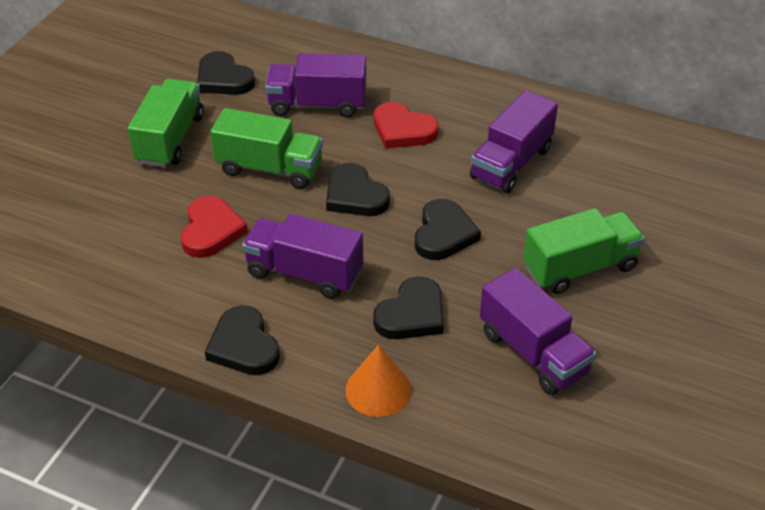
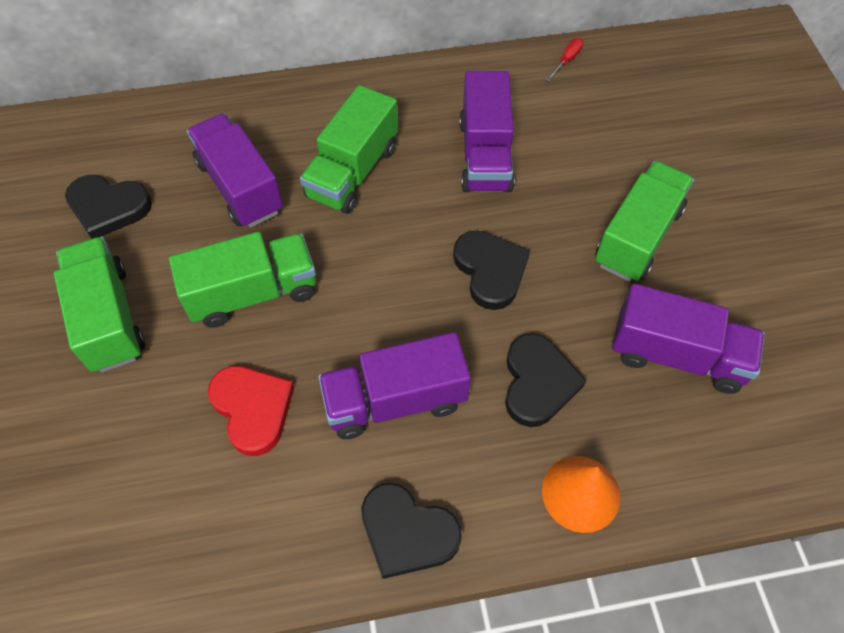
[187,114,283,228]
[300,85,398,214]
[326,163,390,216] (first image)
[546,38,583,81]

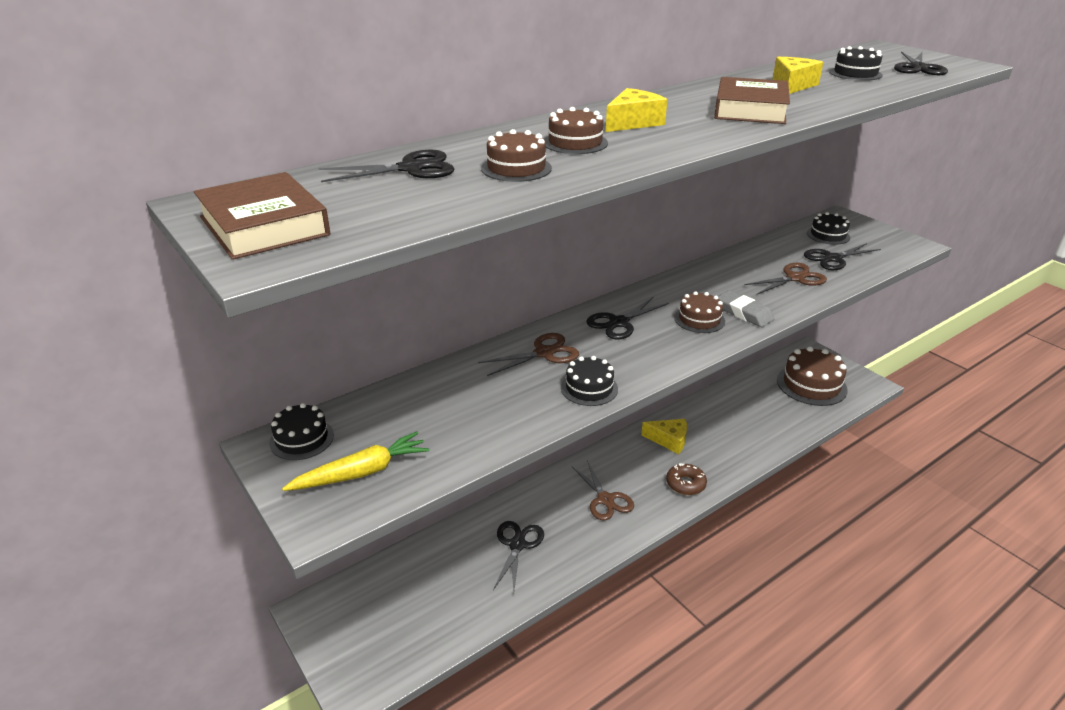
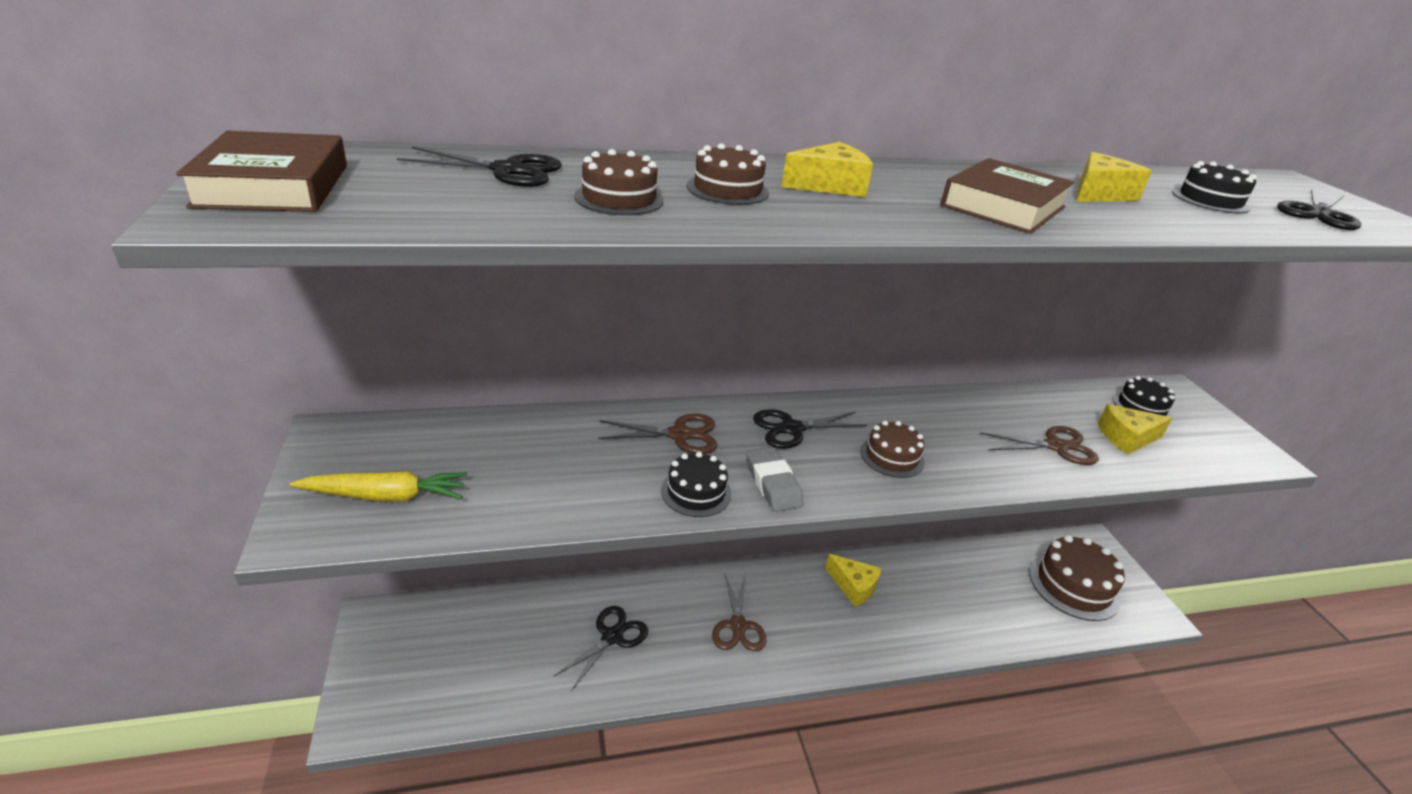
[1098,404,1172,454]
[746,447,804,512]
[269,403,334,460] (first image)
[666,463,707,495] (first image)

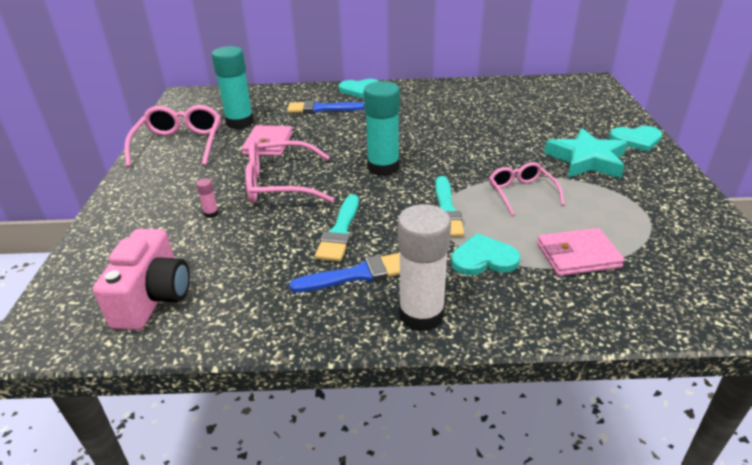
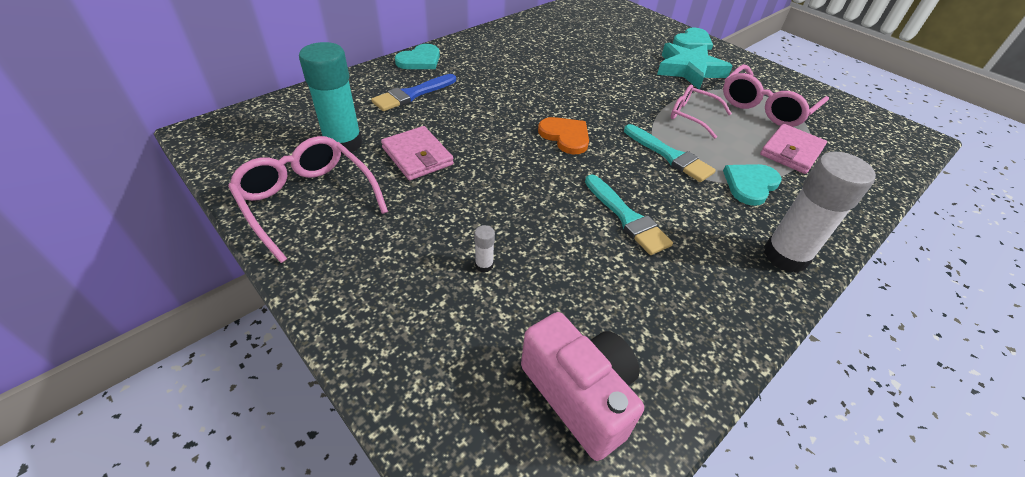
[538,117,589,154]
[723,64,829,127]
[474,225,495,273]
[289,253,400,292] (first image)

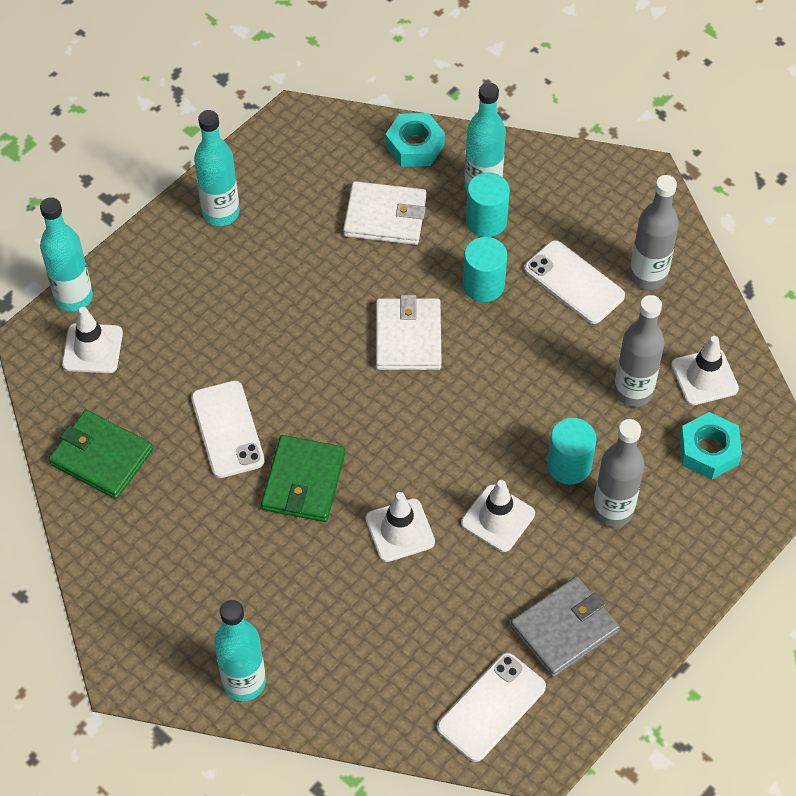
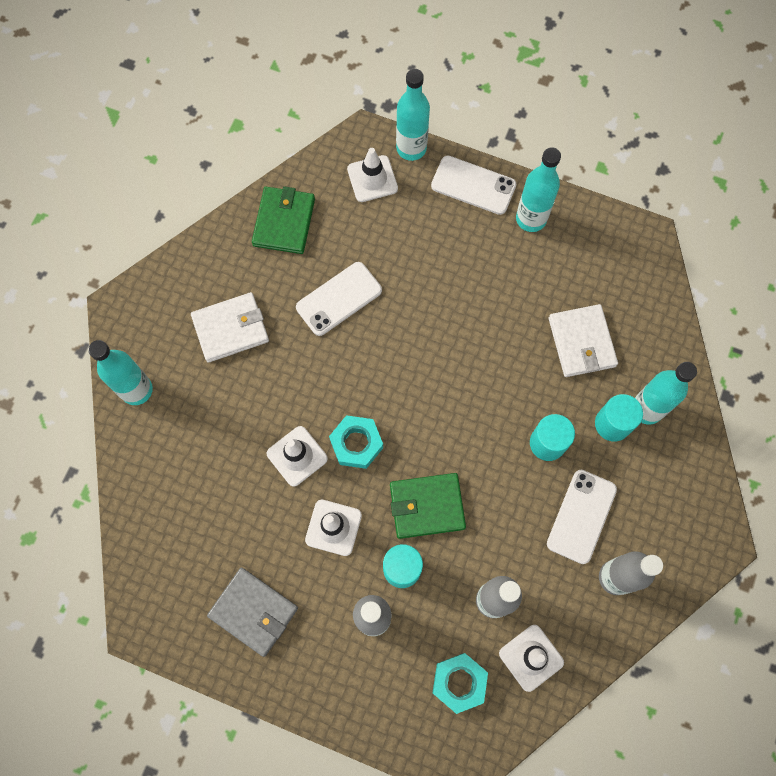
[329,415,383,469]
[191,292,269,362]
[390,473,466,539]
[431,156,516,215]

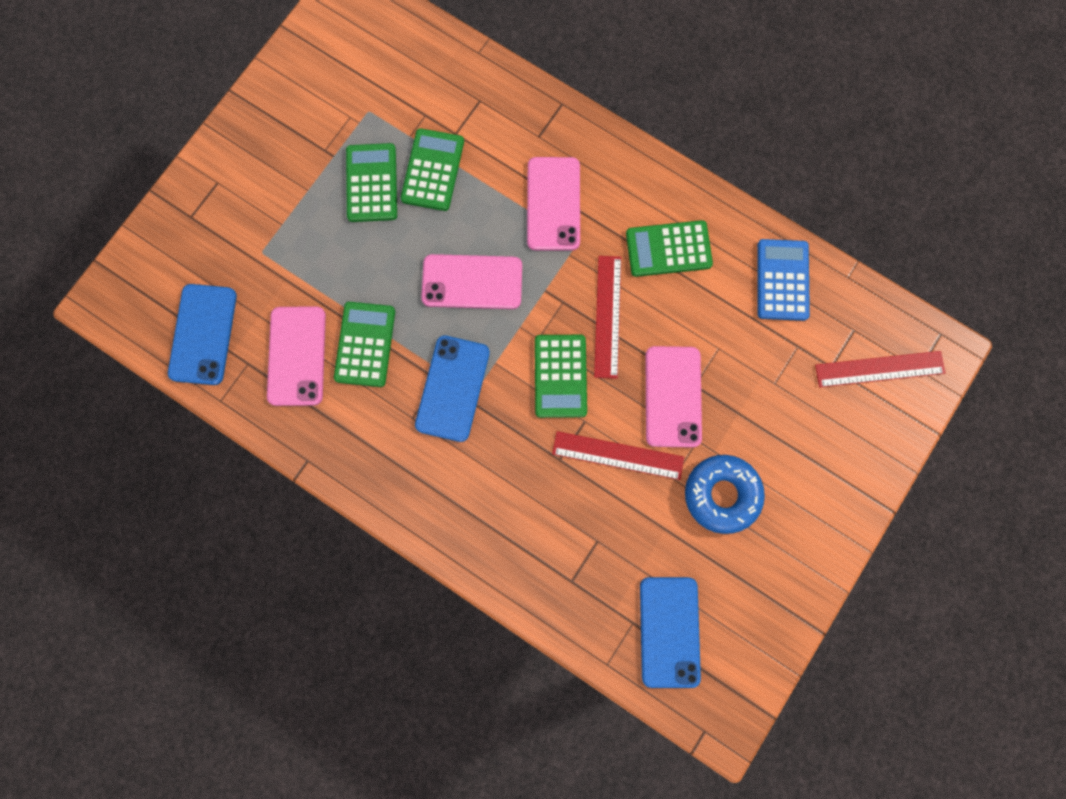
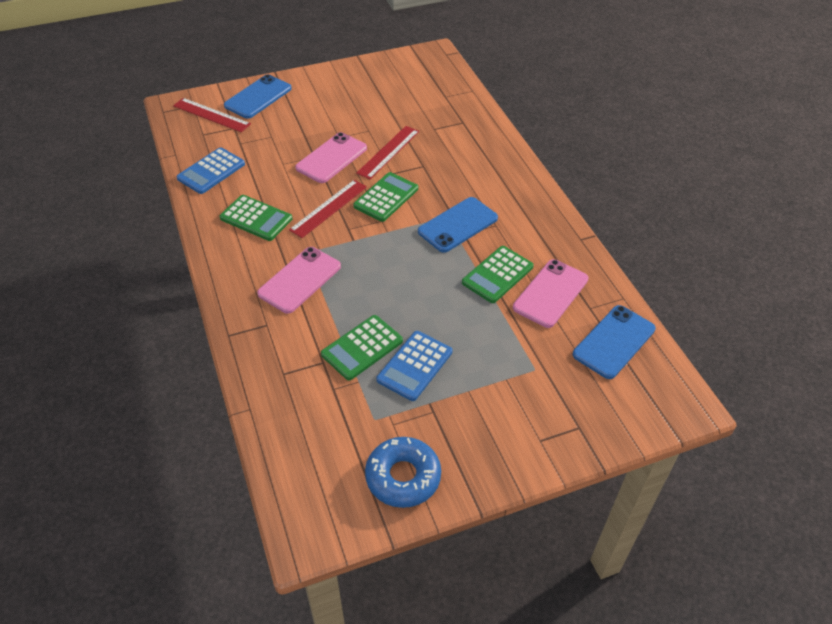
[376,331,453,401]
[421,254,522,309] (first image)
[356,126,419,179]
[365,437,441,508]
[224,74,292,119]

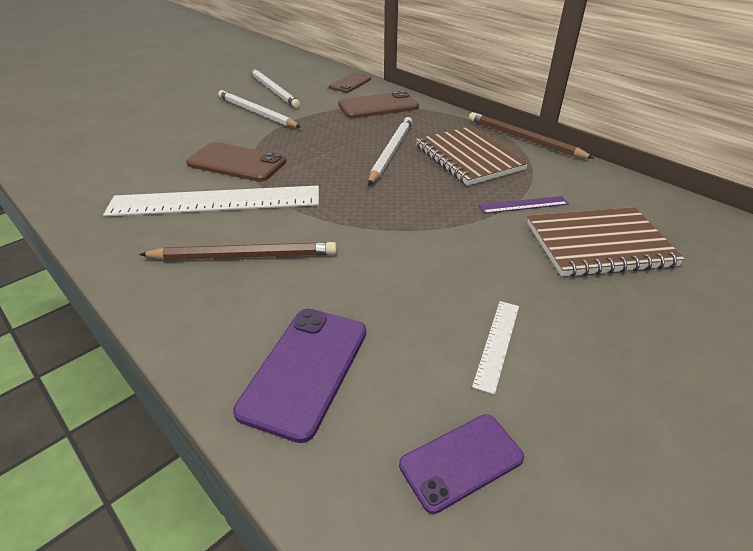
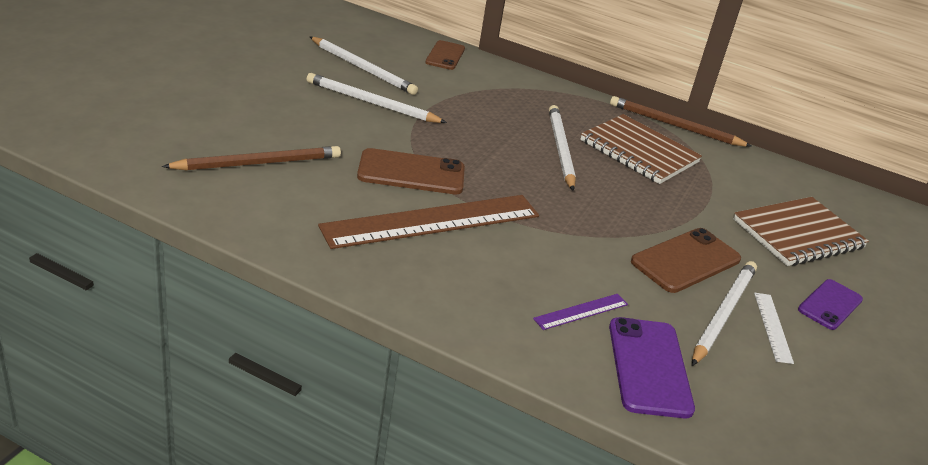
[631,228,741,293]
[318,195,539,249]
[533,294,628,330]
[162,146,341,170]
[798,279,863,330]
[692,261,757,366]

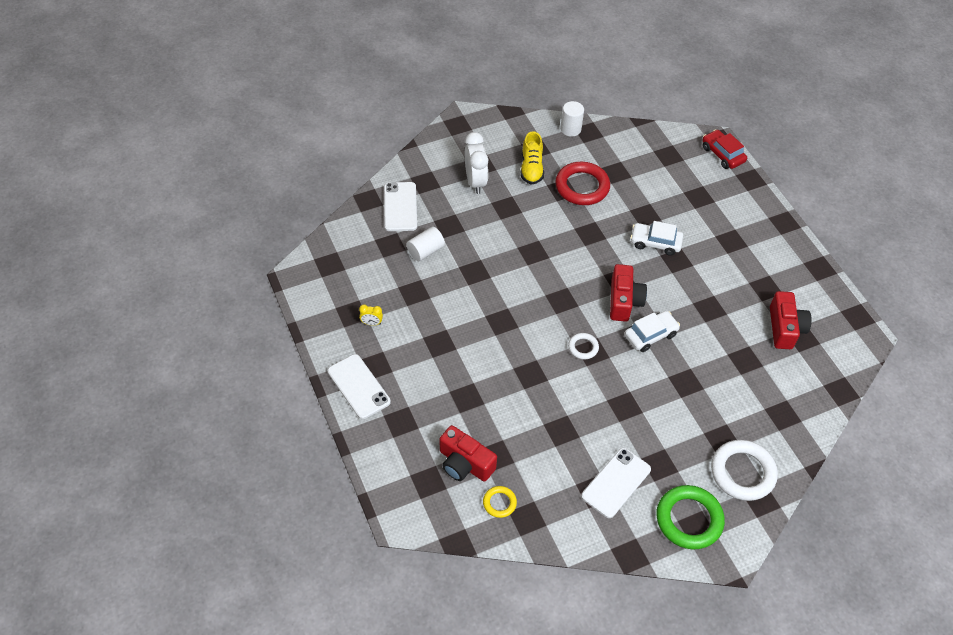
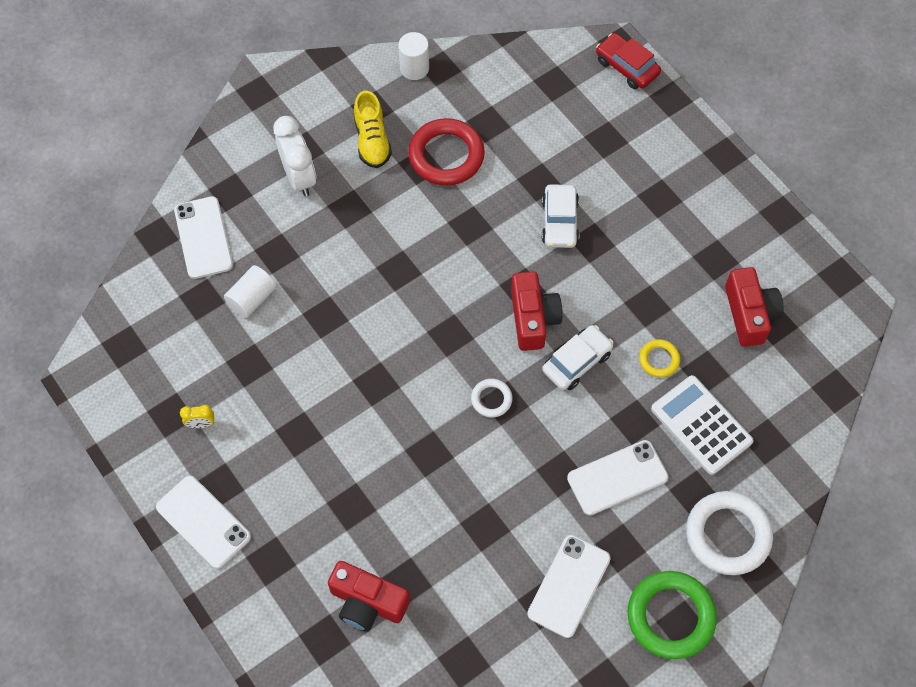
[542,184,579,248]
[639,339,680,377]
[651,375,754,475]
[567,440,669,515]

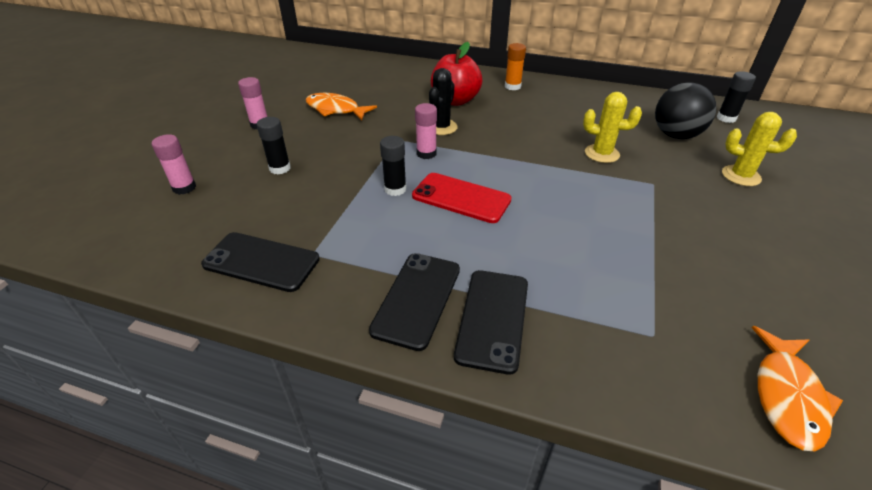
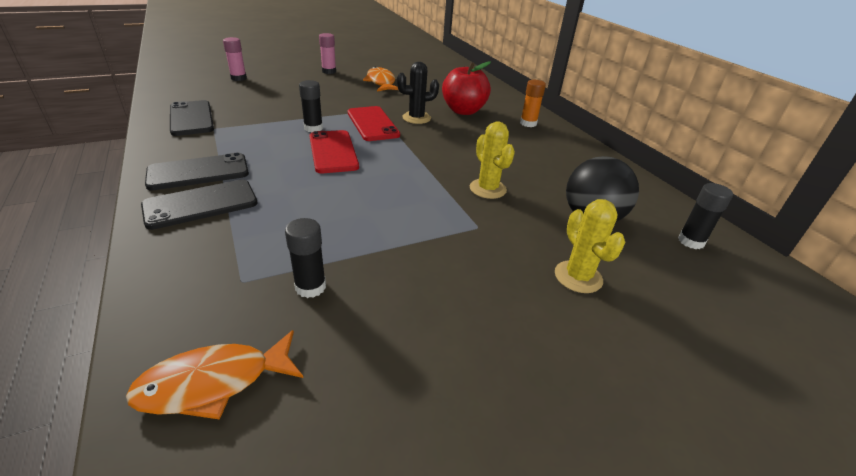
[348,106,400,141]
[285,218,326,298]

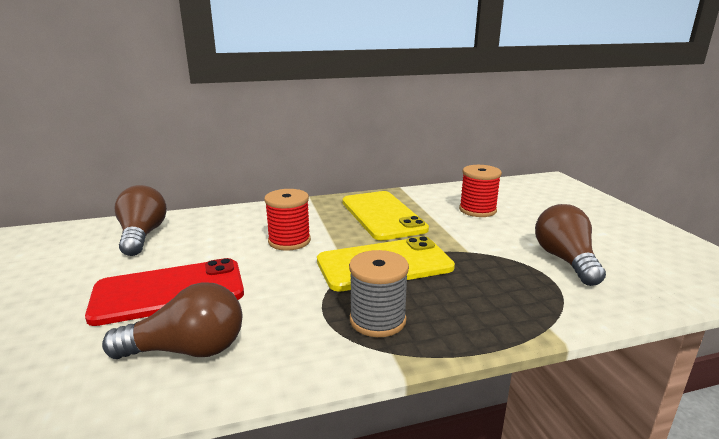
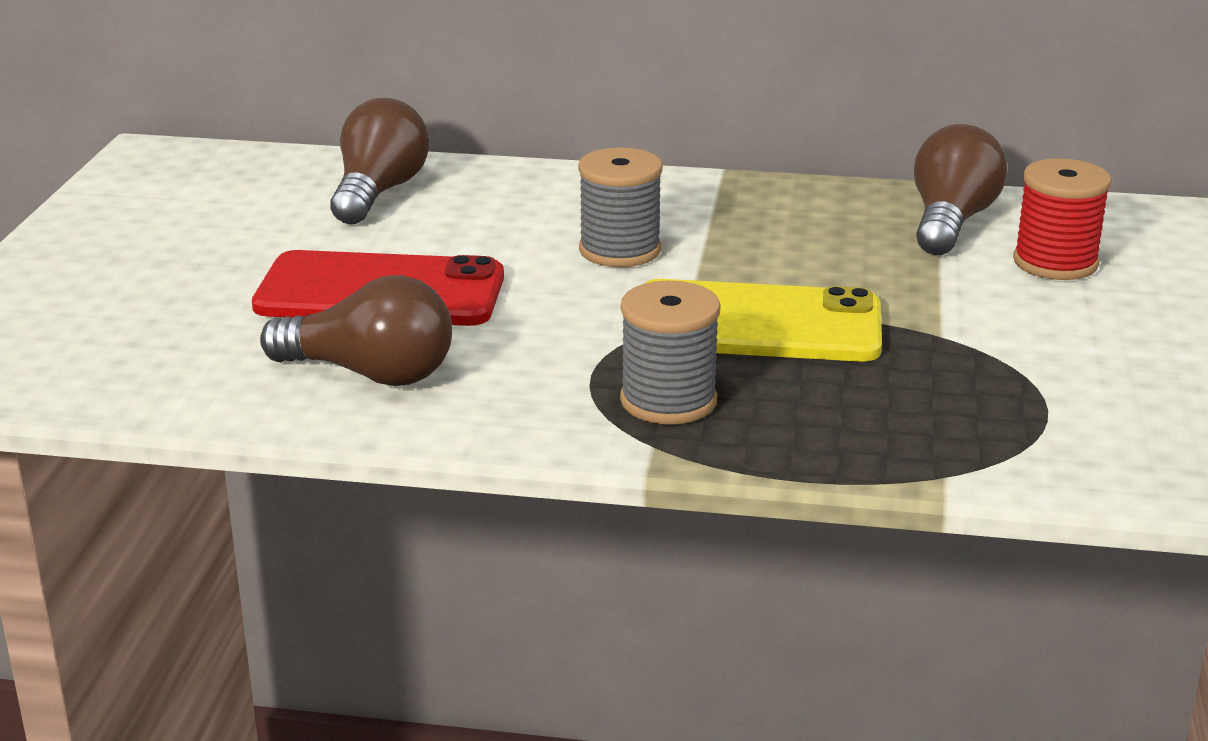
[578,147,663,267]
[342,191,429,240] (first image)
[914,124,1007,255]

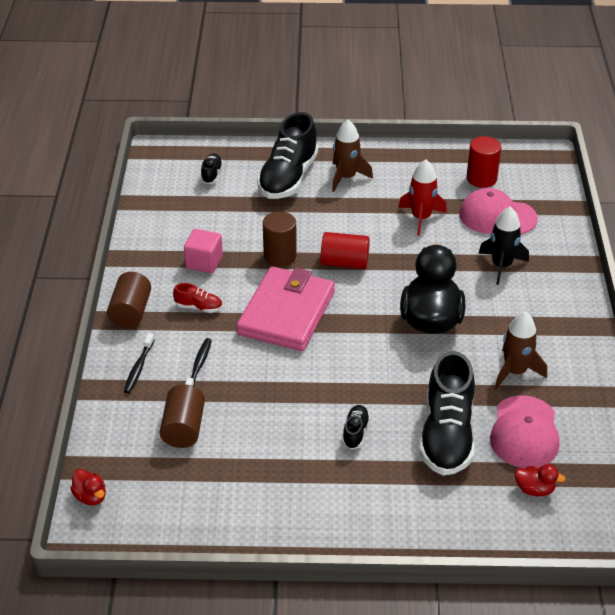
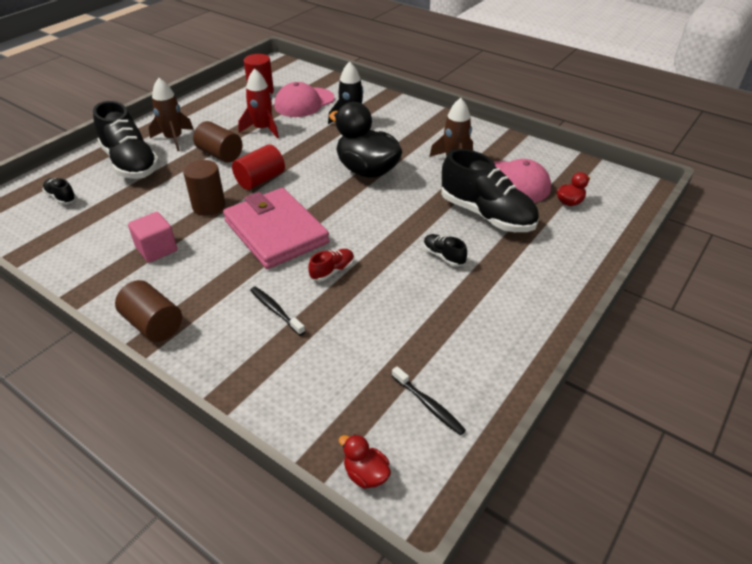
[308,249,354,281]
[392,366,466,435]
[193,121,242,163]
[339,434,391,489]

